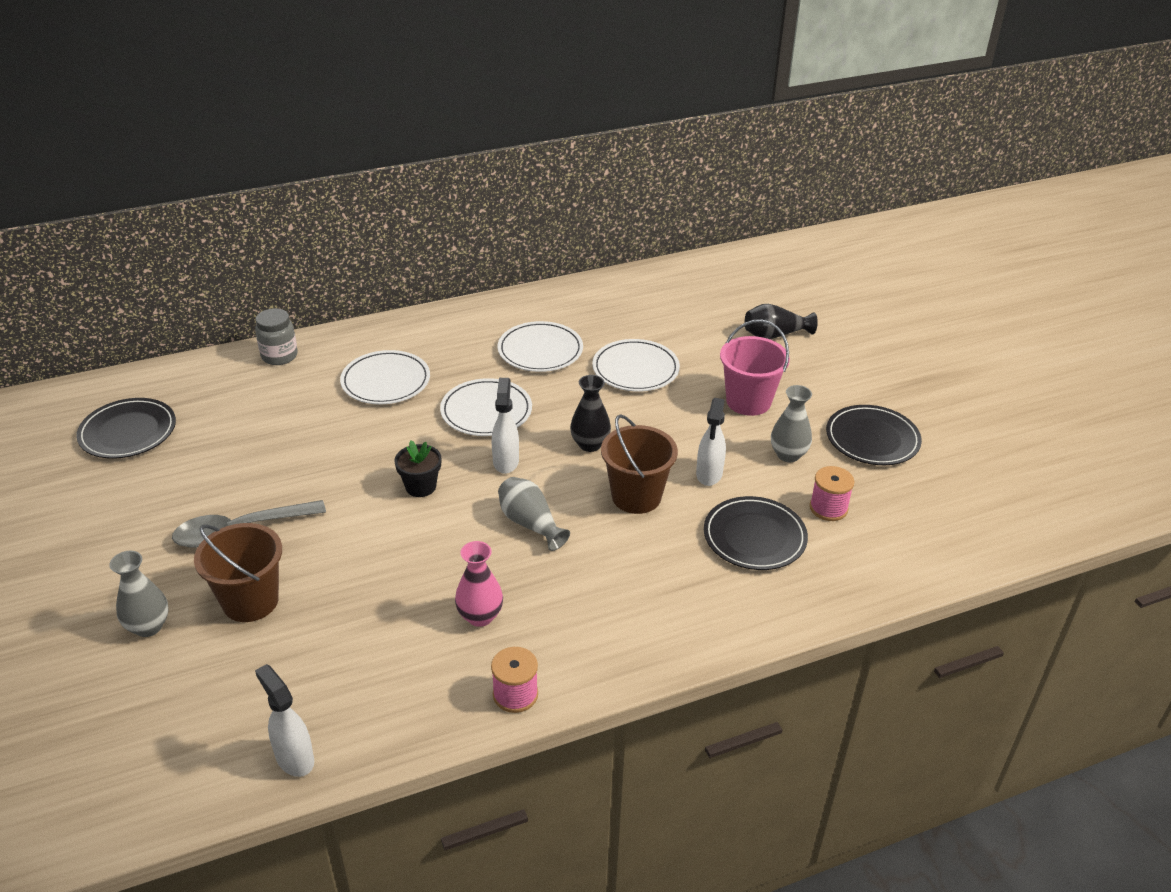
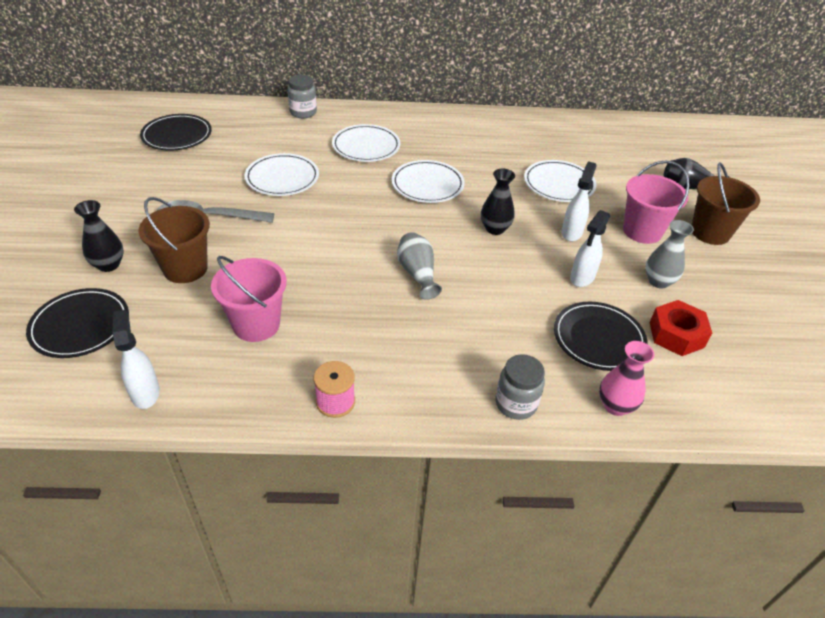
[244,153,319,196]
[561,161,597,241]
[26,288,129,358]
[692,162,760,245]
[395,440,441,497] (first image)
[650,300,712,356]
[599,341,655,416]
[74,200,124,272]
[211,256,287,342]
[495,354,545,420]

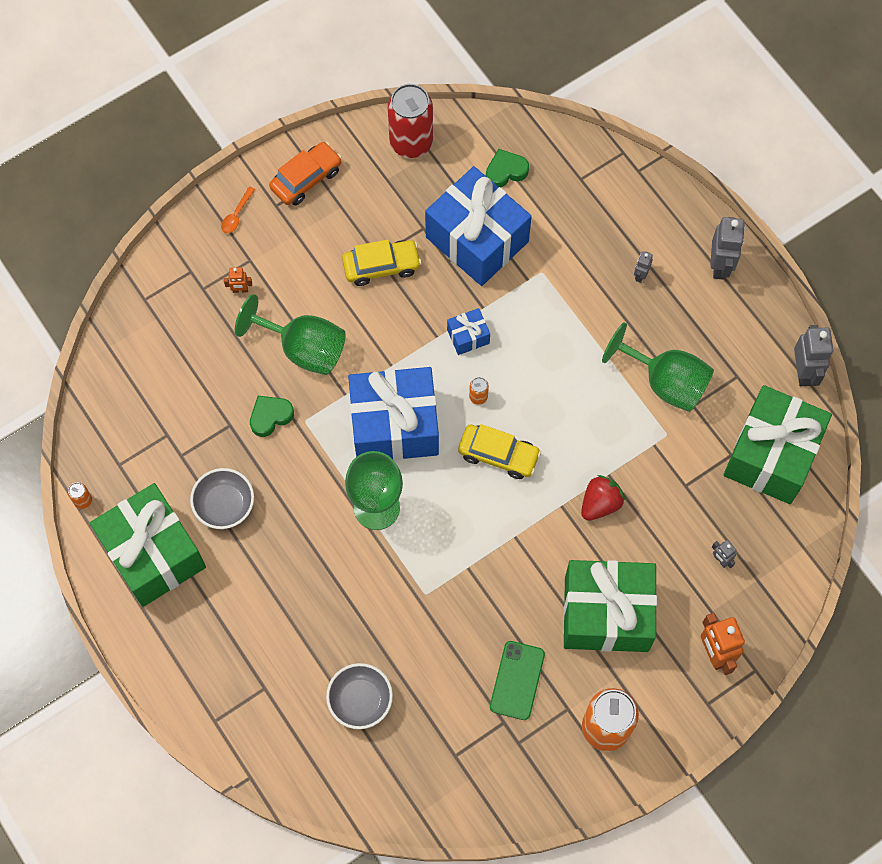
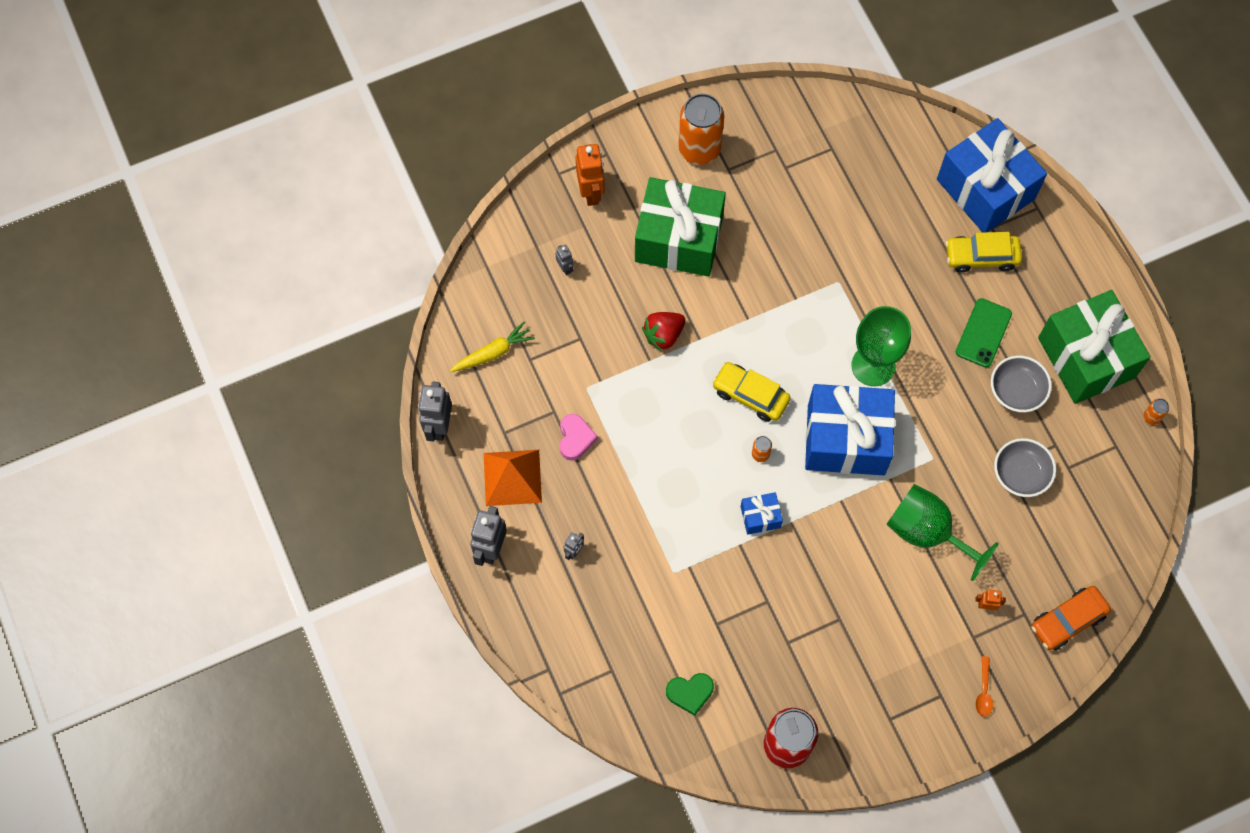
[1031,586,1111,650]
[937,118,1047,232]
[975,656,993,717]
[945,232,1022,273]
[560,414,598,461]
[450,321,535,372]
[250,396,294,437] (first image)
[956,298,1012,367]
[994,438,1056,497]
[484,450,542,506]

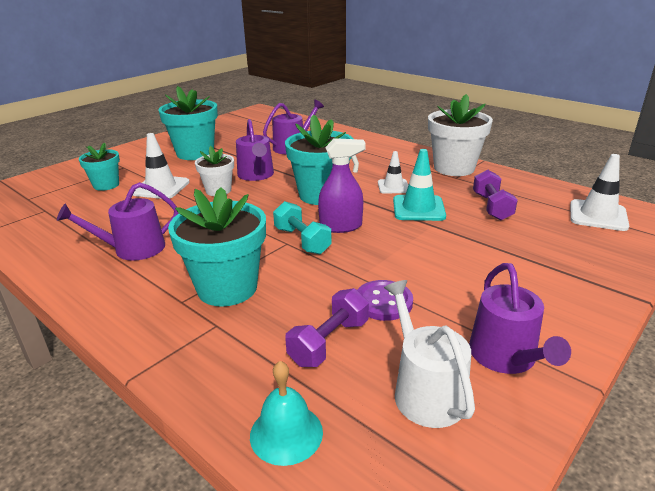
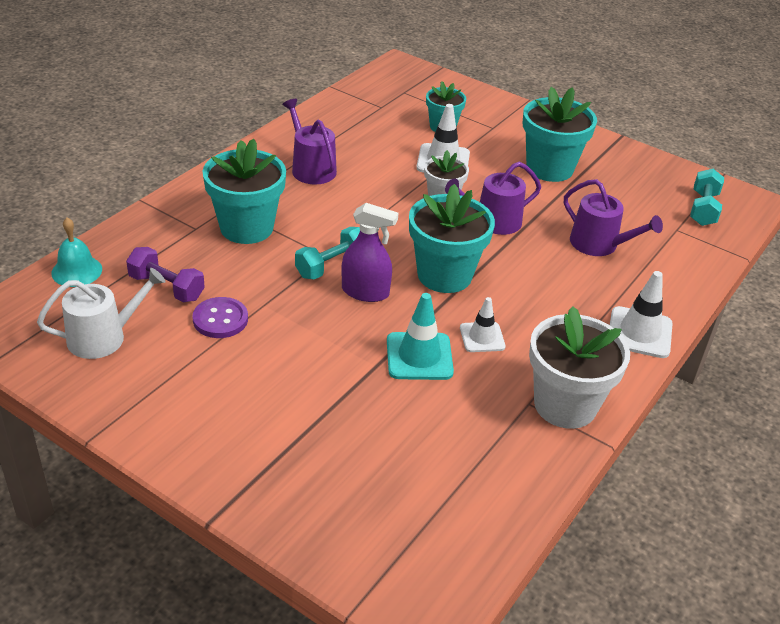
[341,203,398,302]
[610,271,673,358]
[473,170,518,220] (first image)
[469,263,571,374] (first image)
[690,169,724,226]

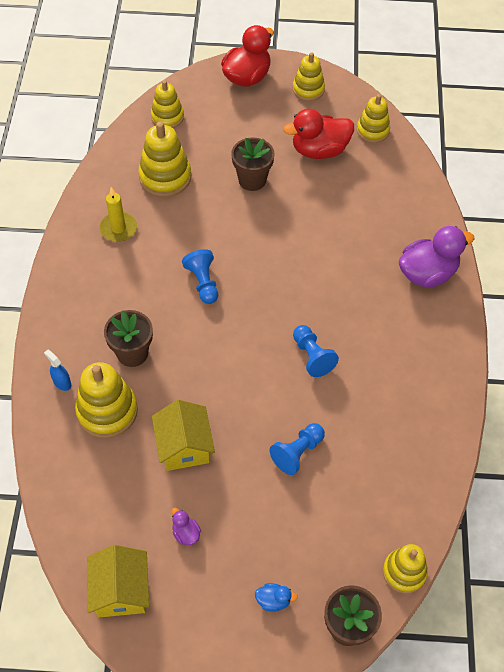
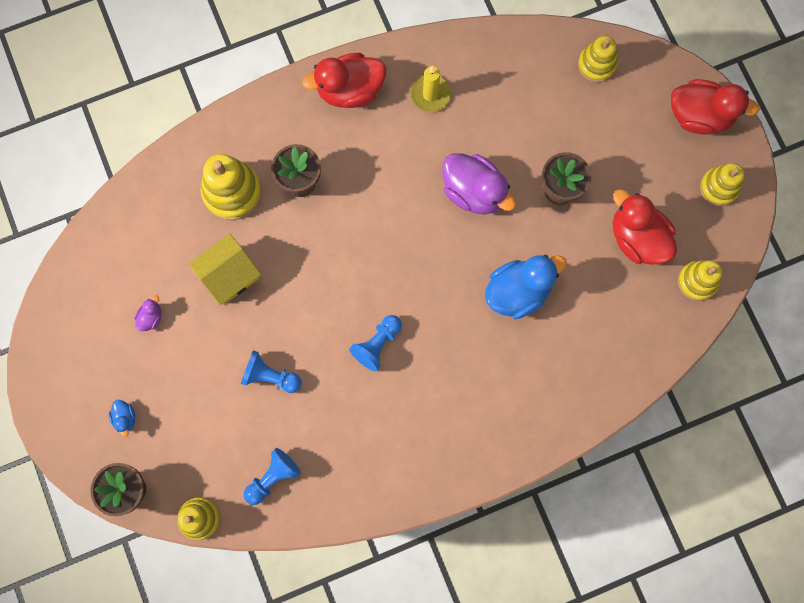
[138,122,191,197] (first image)
[442,153,516,215]
[244,448,301,505]
[44,350,71,391] (first image)
[87,545,149,617] (first image)
[302,53,386,108]
[485,255,567,319]

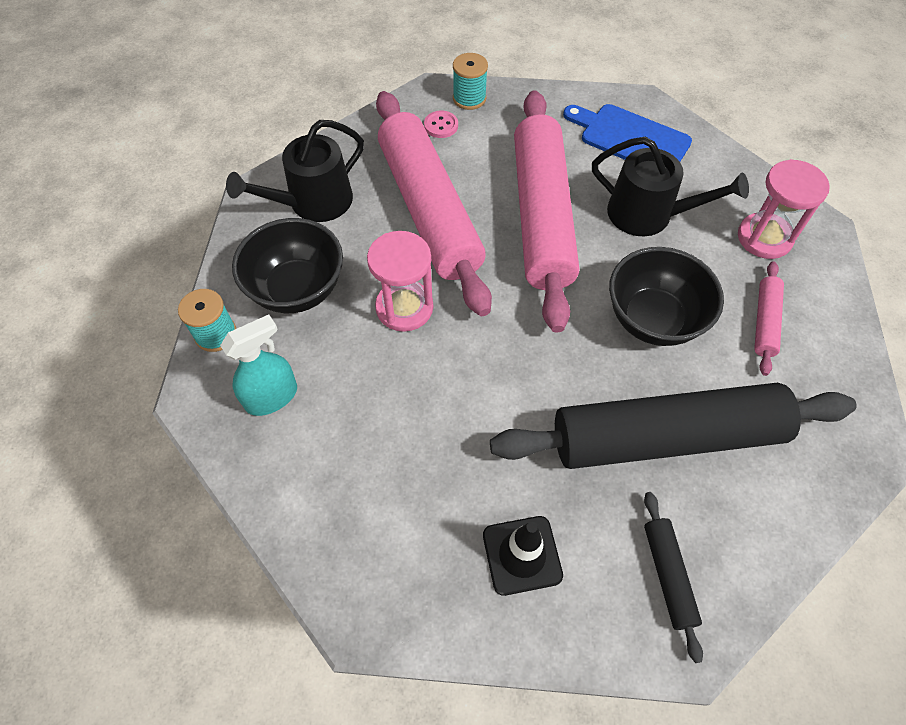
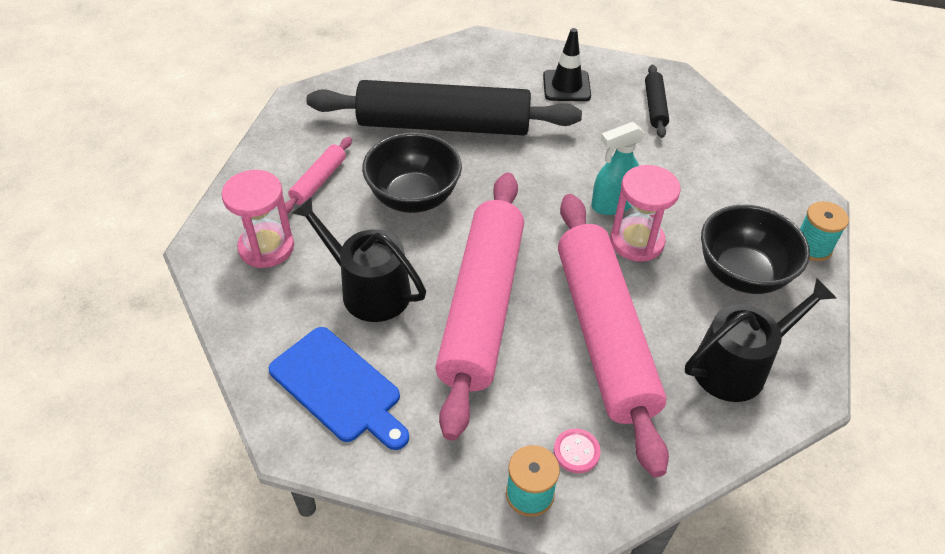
[592,122,645,215]
[645,64,669,138]

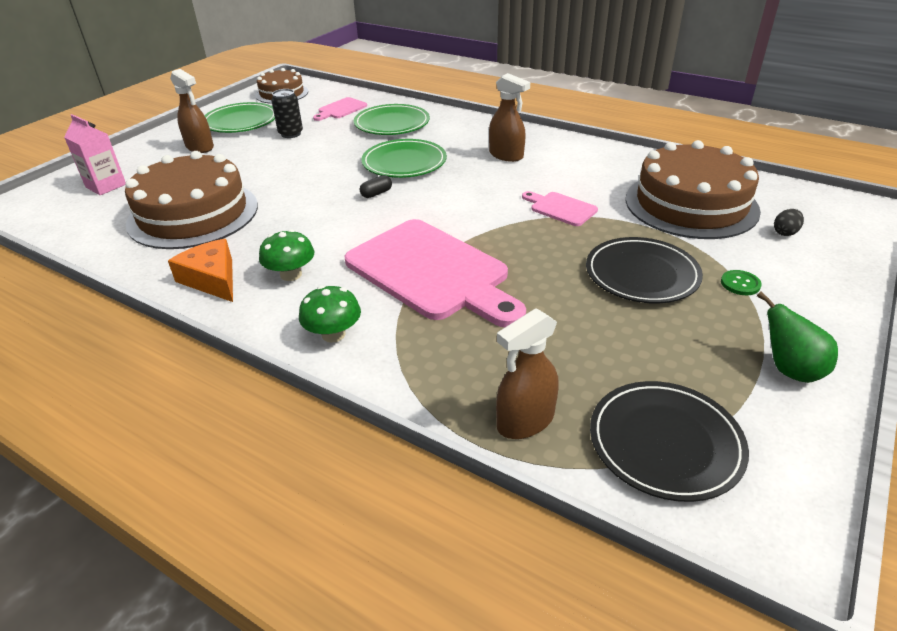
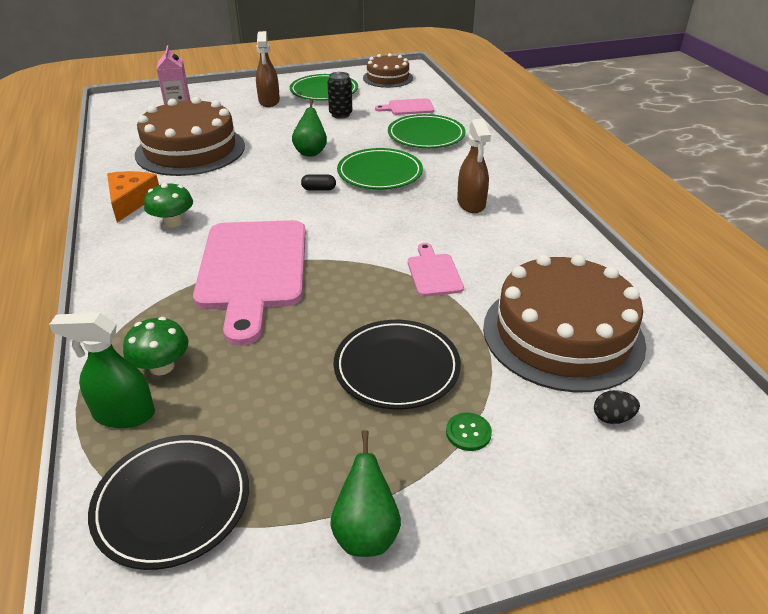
[123,317,189,375]
[49,313,155,428]
[292,99,327,157]

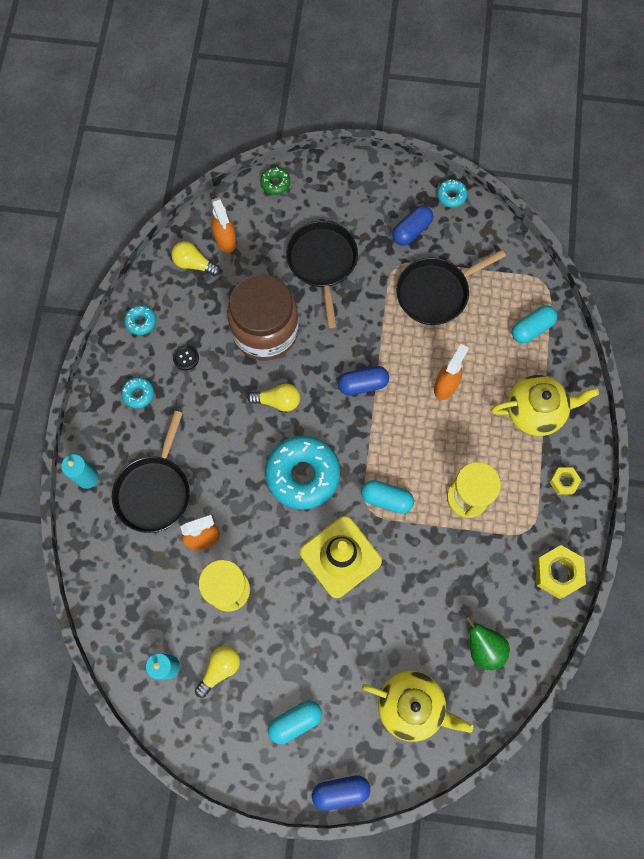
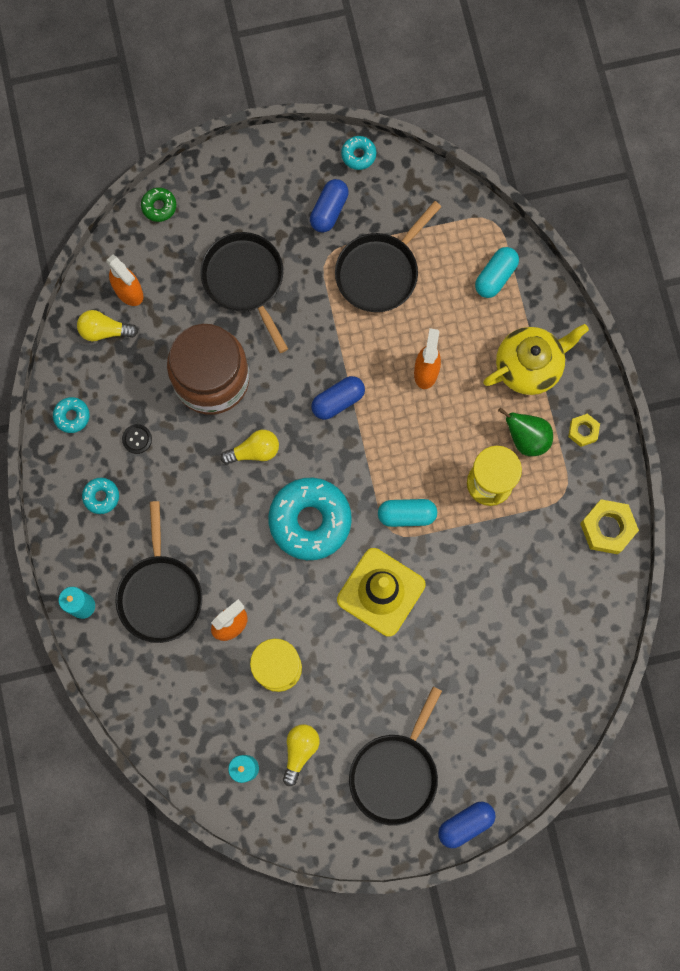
[498,407,553,456]
[362,670,473,742] (first image)
[349,686,442,826]

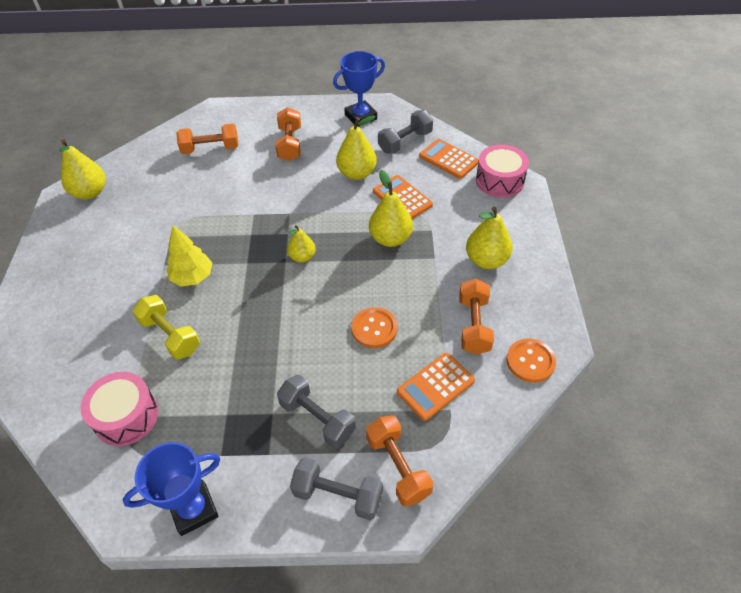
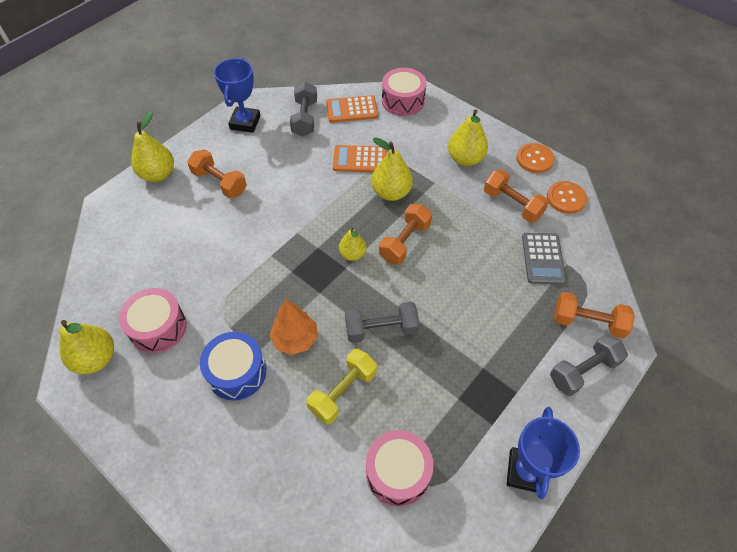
[131,112,174,182]
[379,204,432,265]
[269,299,318,355]
[306,349,377,425]
[516,143,555,173]
[522,233,566,285]
[345,302,419,343]
[119,288,187,353]
[200,332,266,401]

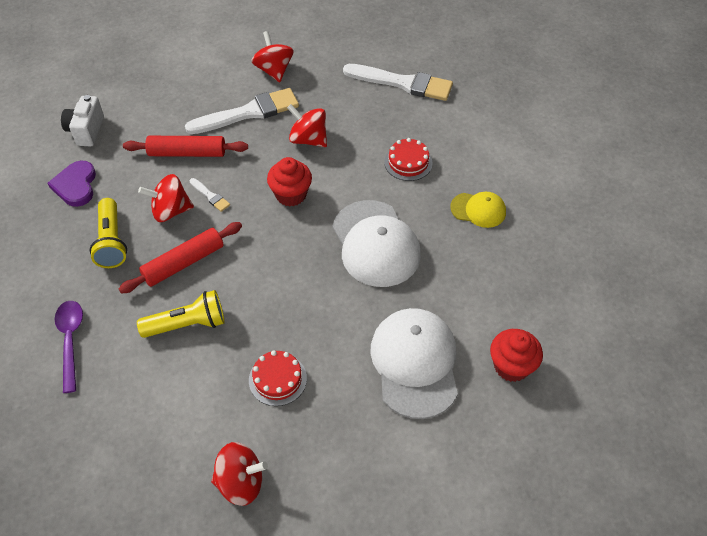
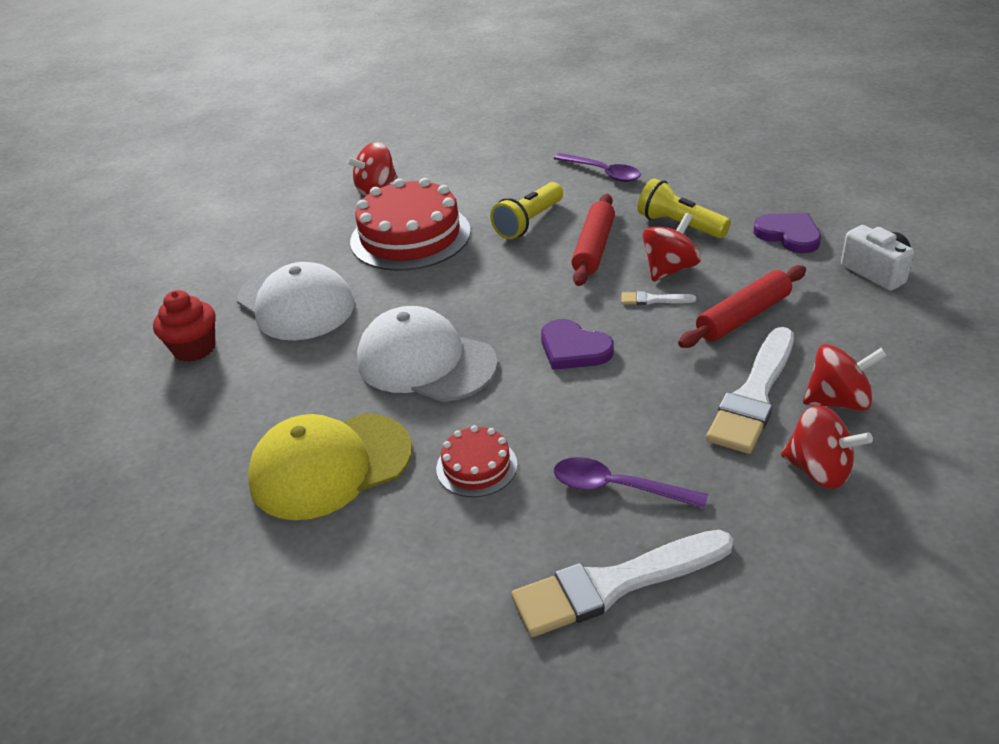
[803,344,887,411]
[541,319,614,370]
[248,413,412,520]
[350,178,471,271]
[554,457,708,508]

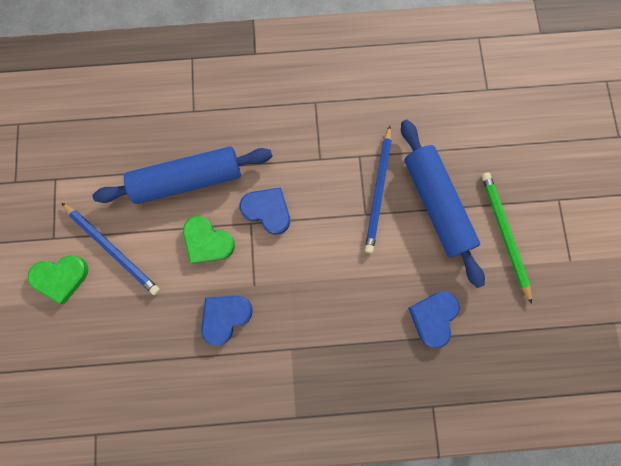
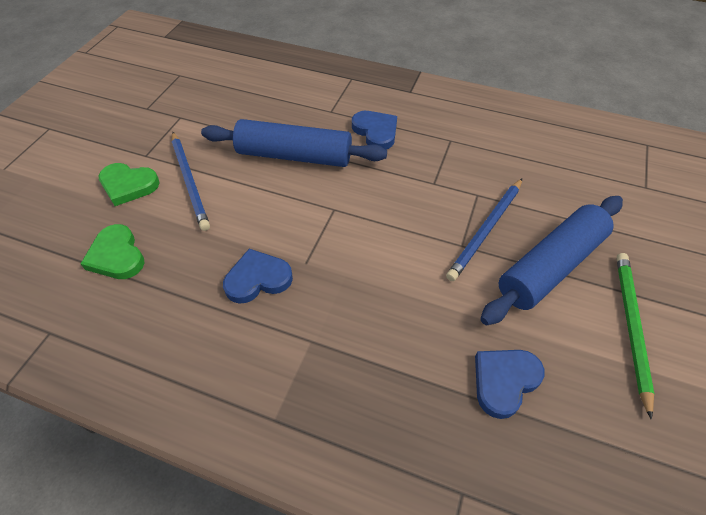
[480,196,623,325]
[352,111,397,150]
[81,224,145,279]

